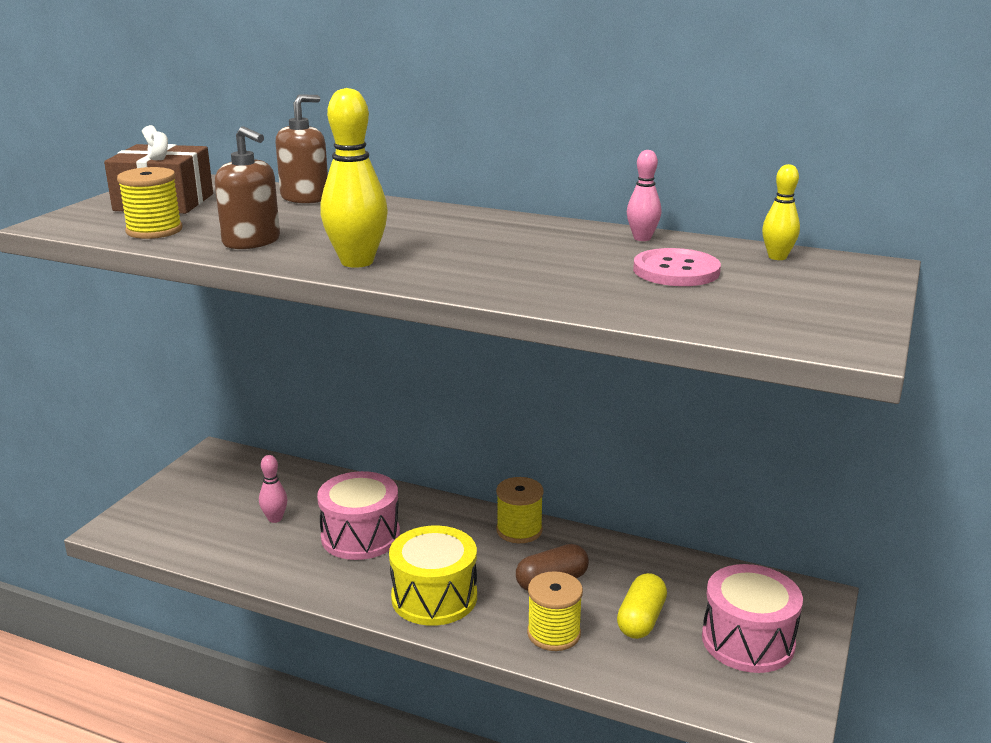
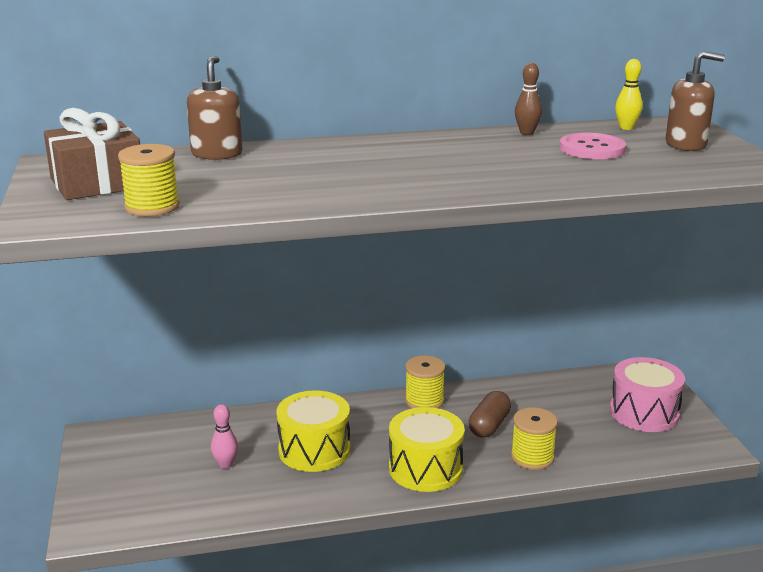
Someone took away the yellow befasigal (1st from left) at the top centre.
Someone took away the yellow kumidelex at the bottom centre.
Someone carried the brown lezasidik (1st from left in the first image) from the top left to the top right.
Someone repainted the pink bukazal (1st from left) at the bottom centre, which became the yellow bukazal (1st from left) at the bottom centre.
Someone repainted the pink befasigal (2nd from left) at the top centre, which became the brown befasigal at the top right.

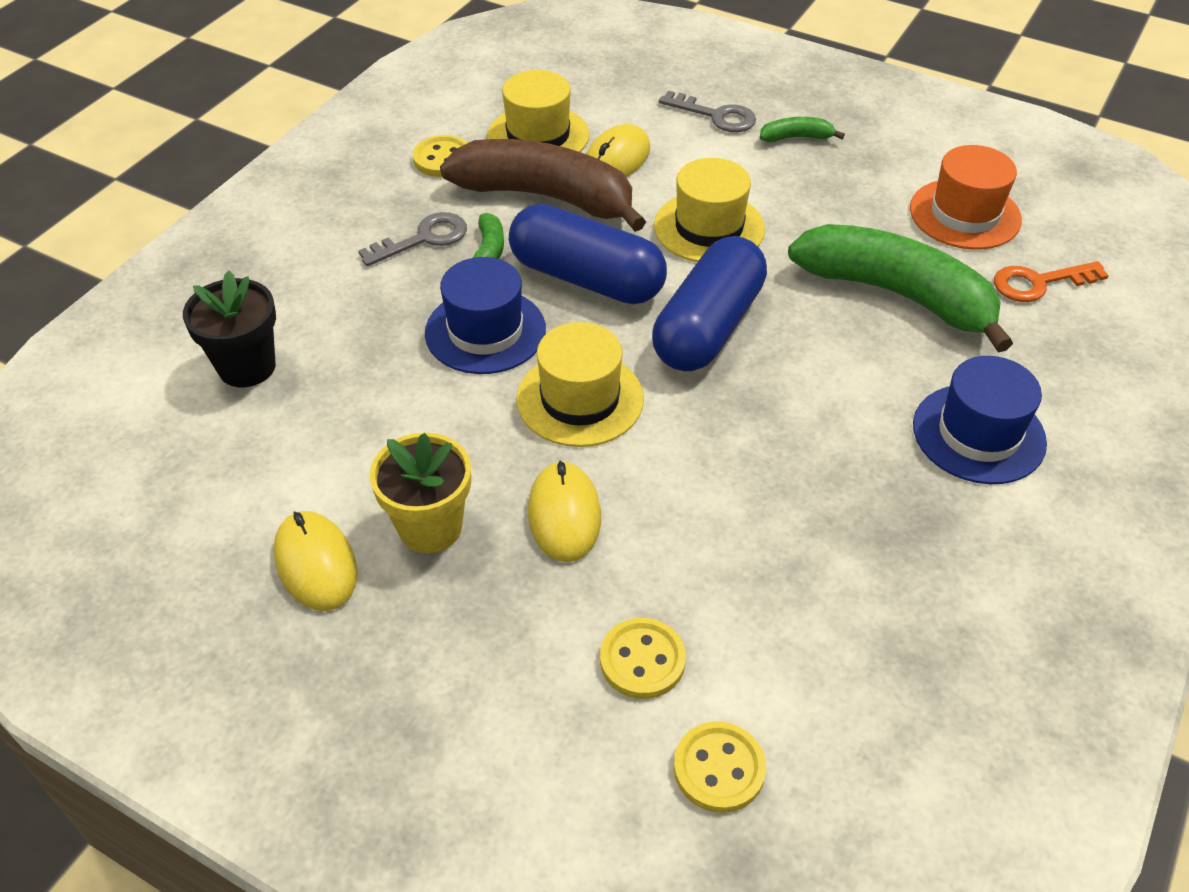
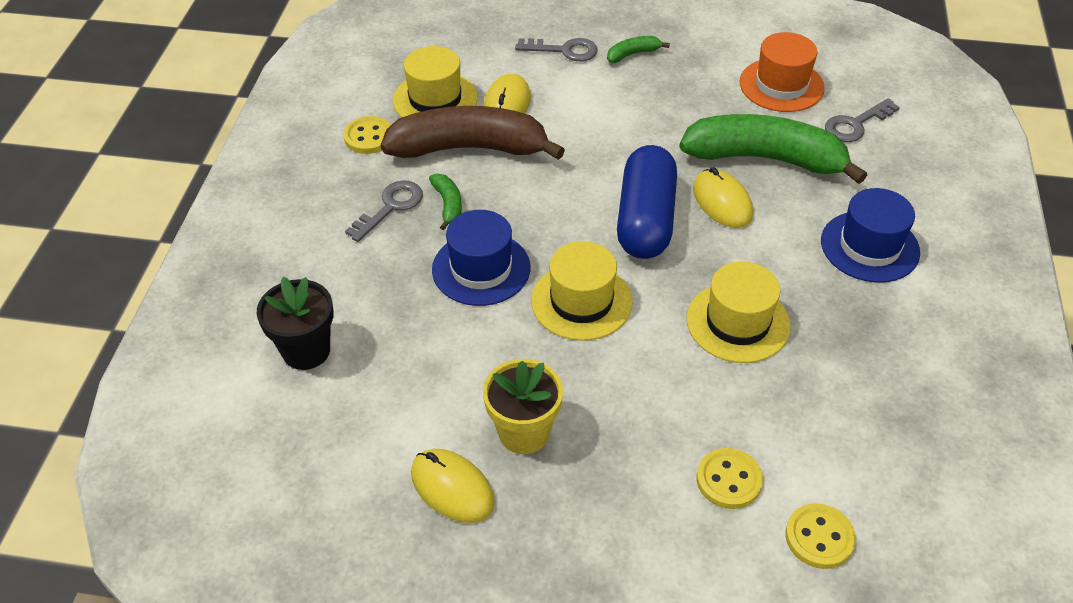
Someone took away the blue kumidelex (1st from left) at the top centre.
Someone carried the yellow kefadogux (2nd from left in the first image) from the centre to the top right.
Someone carried the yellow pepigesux (3rd from left) from the top centre to the middle right.
Someone repainted the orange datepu at the top right, which became the grey datepu (3rd from left) at the top right.

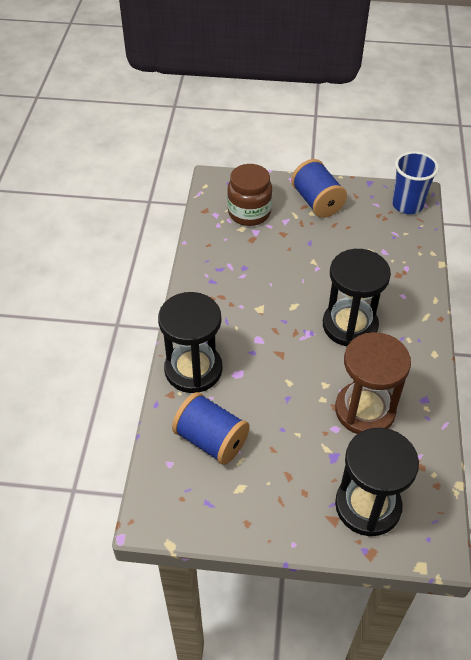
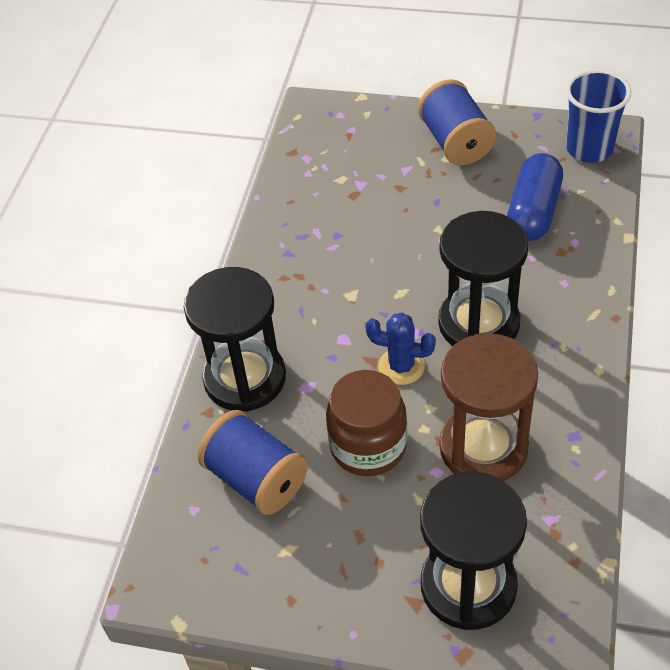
Someone put down the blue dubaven at the centre.
Someone put down the blue kumidelex at the top right.
Someone carried the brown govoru from the top centre to the centre.

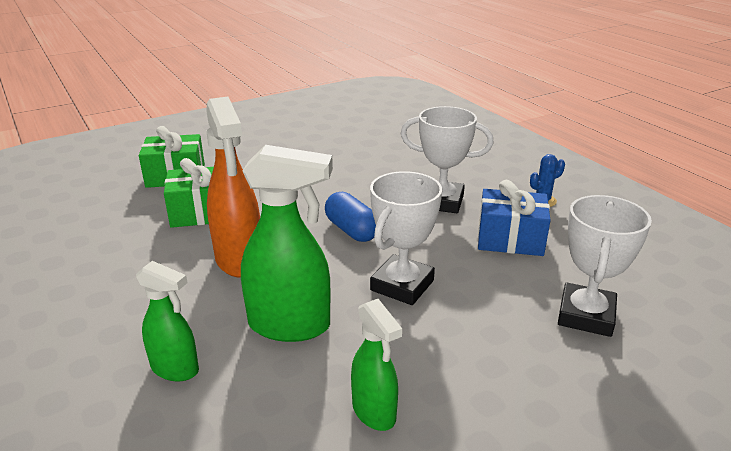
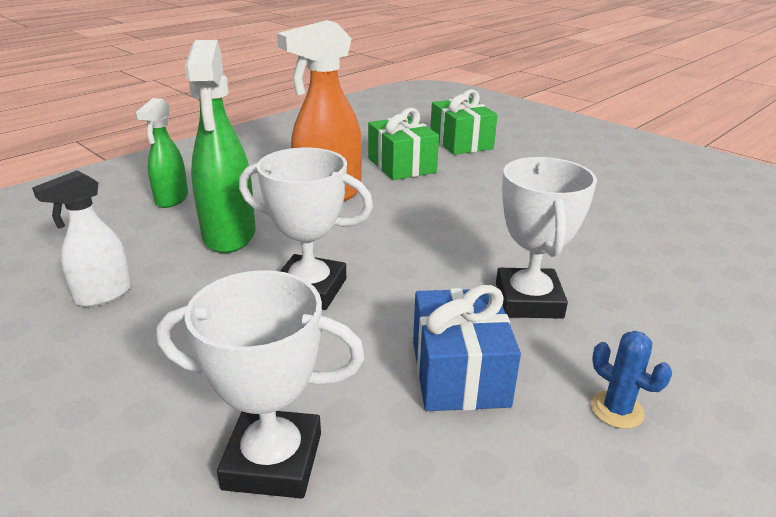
Someone took away the blue kumidelex at the centre.
Someone repainted the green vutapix (3rd from left) at the bottom centre, which became the white vutapix at the middle left.

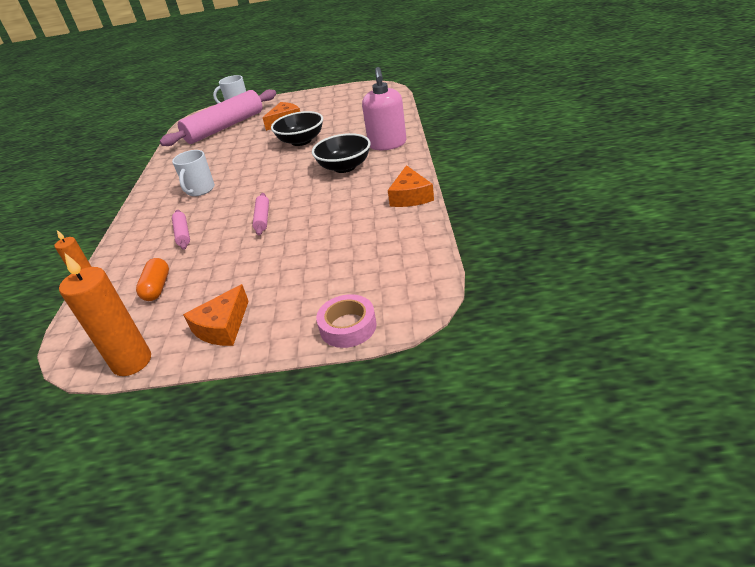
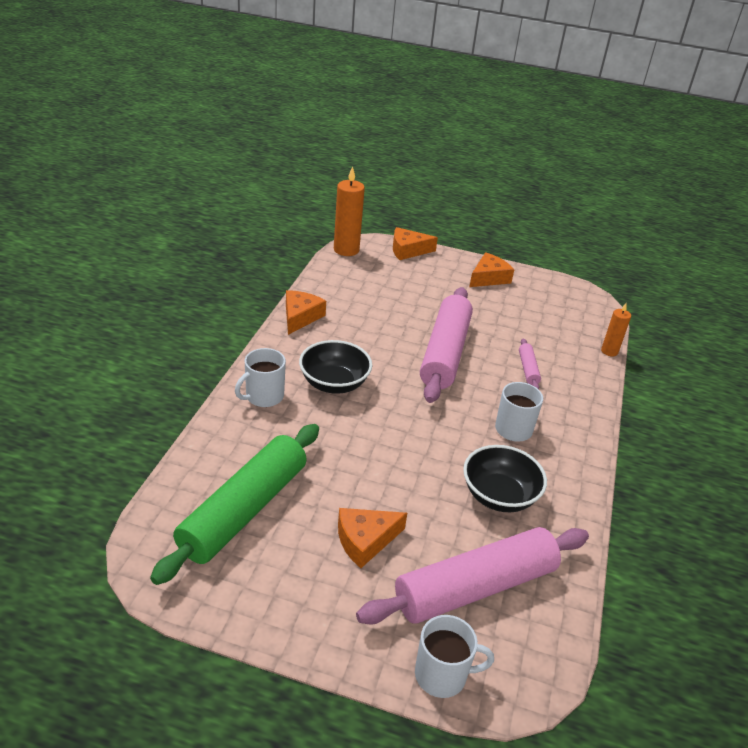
Someone took away the orange kumidelex at the middle left.
Someone put down the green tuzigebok at the bottom left.
Someone carried the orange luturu (2nd from left in the first image) from the middle left to the top centre.
Someone carried the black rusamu (1st from left in the first image) from the top centre to the middle right.
Someone swapped the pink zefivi at the centre for the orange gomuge (3rd from left) at the top centre.
Someone swapped the pink lezasidik at the top centre for the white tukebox (1st from left) at the centre.
Someone scaled the pink tuzigebok (3rd from left in the first image) at the centre by 2.39.

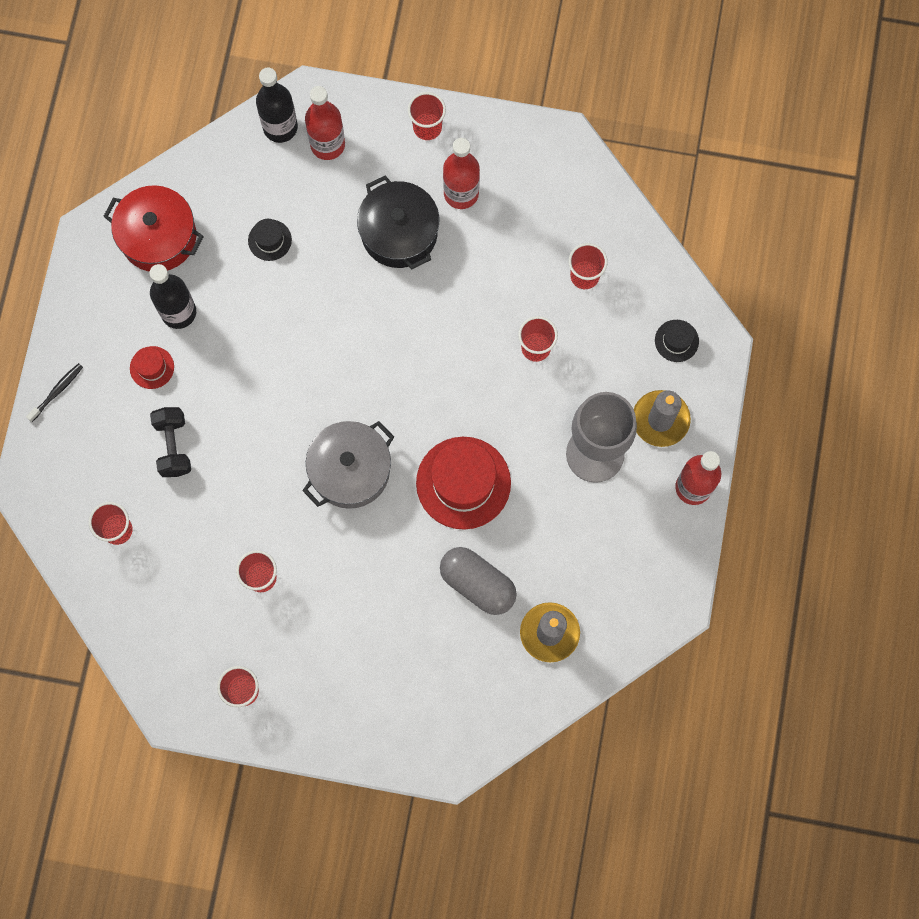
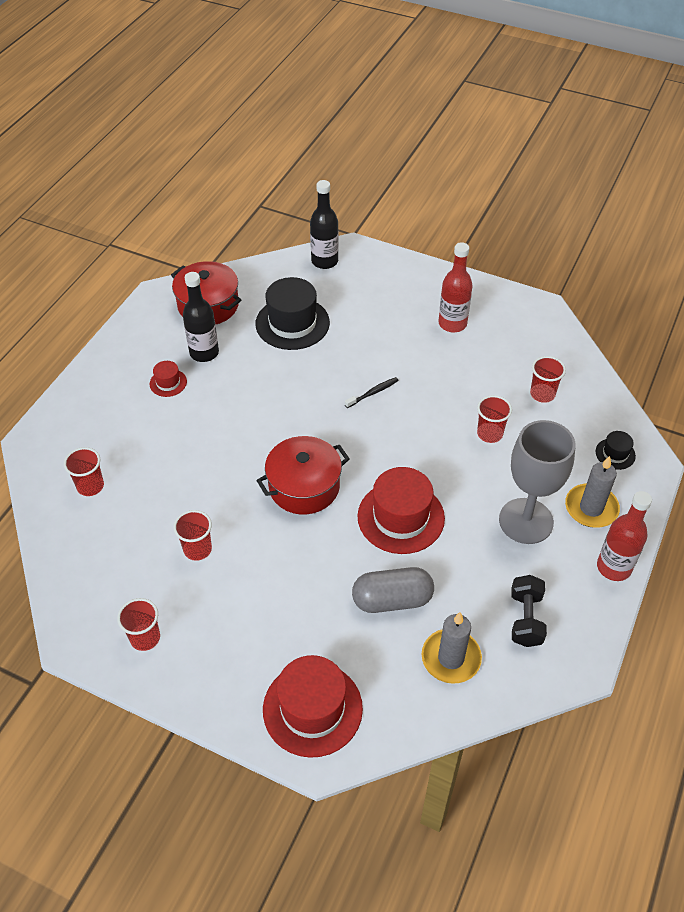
Someone took away the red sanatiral (1st from left) at the top centre.
Someone took away the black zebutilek at the top centre.
Someone took away the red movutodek (4th from left) at the top centre.
Someone put down the red pepigesux (2nd from left) at the bottom centre.
Someone carried the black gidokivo from the middle left to the centre.
Someone carried the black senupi from the middle left to the bottom right.
Someone repainted the grey zebutilek at the centre, which became the red zebutilek (2nd from left) at the centre.
Someone rotated the grey kumidelex at the centre by 60 degrees counterclockwise.
Someone scaled the black pepigesux (1st from left) at the top left by 2.10.

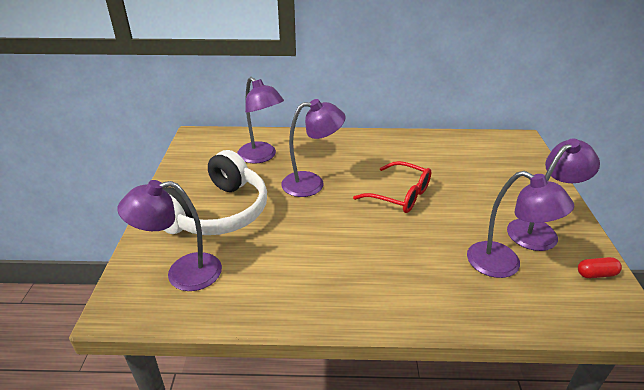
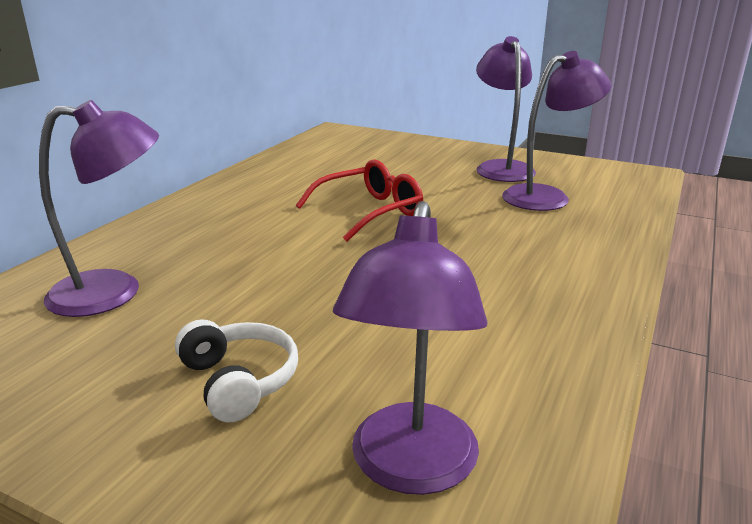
Someone took away the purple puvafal (3rd from left) at the centre.
Someone took away the red kumidelex at the bottom right.
Someone scaled the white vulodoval at the centre by 0.48.

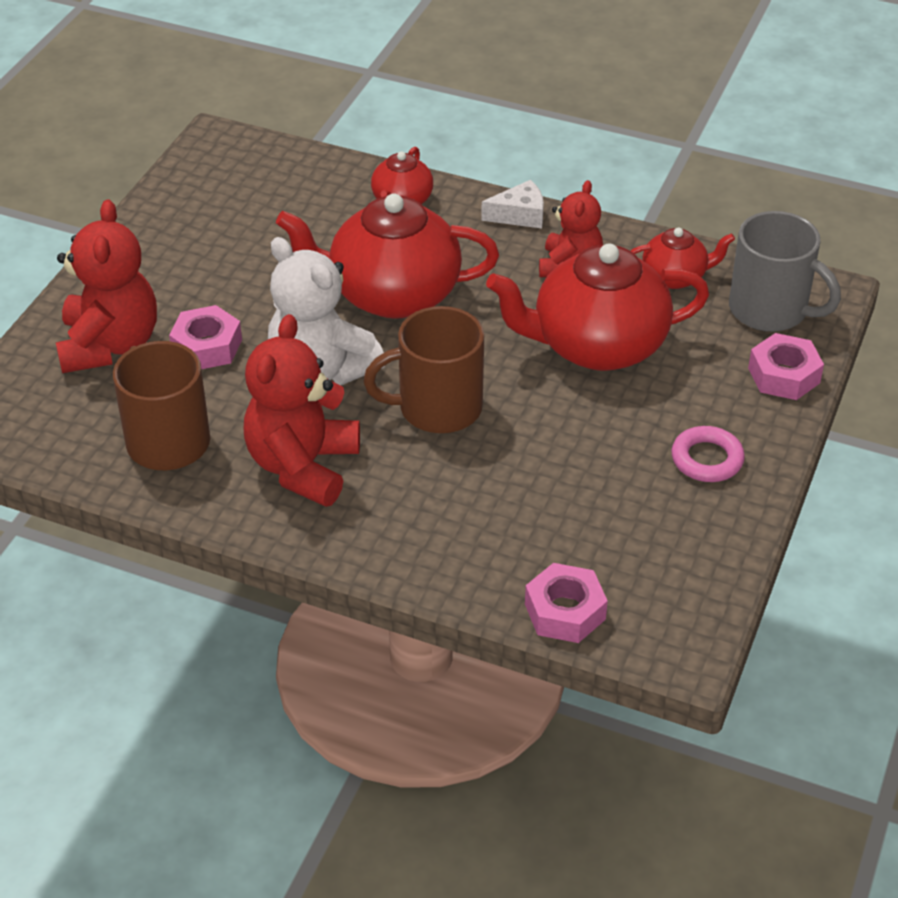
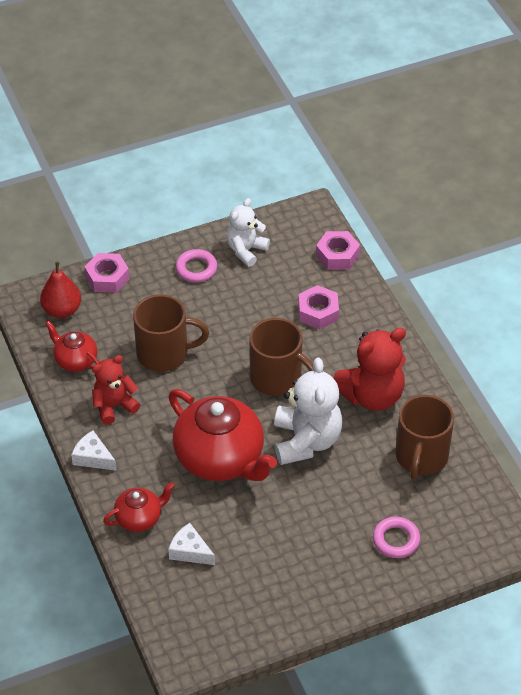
Someone put down the white gomuge (2nd from left) at the bottom centre.
Someone put down the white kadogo (1st from left) at the centre.
Someone carried the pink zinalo (1st from left in the first image) from the middle left to the centre.
Someone swapped the red kadogo (1st from left) at the top left for the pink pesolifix (2nd from left) at the bottom right.
Someone swapped the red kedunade (3rd from left) at the centre for the brown tukebox (1st from left) at the middle left.
Someone swapped the grey tukebox at the top right for the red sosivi at the middle left.

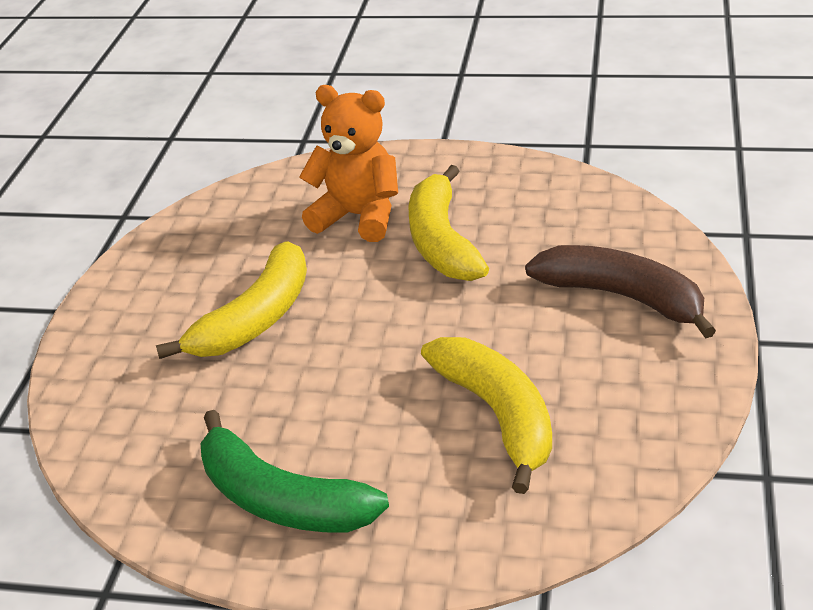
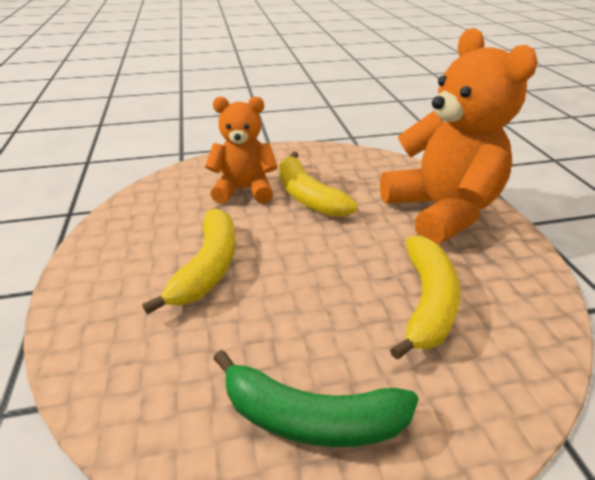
Someone swapped the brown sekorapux at the middle right for the orange kadogo (2nd from left) at the top right.
Someone rotated the yellow sekorapux (3rd from left) at the bottom centre by 60 degrees clockwise.

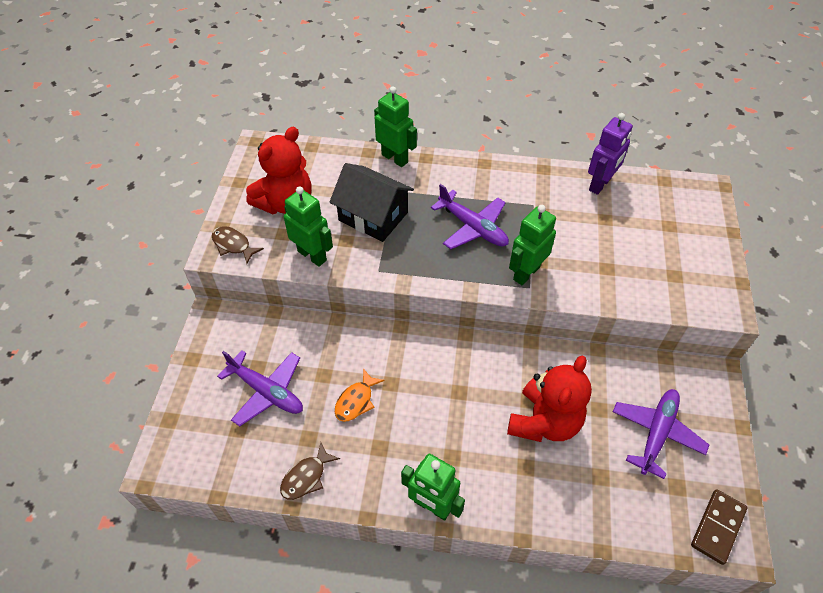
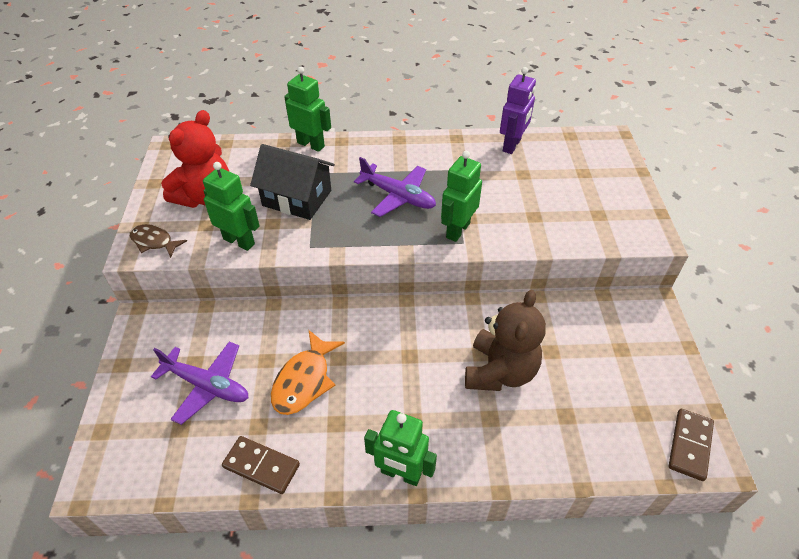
Someone took away the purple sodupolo (3rd from left) at the bottom right.
Someone swapped the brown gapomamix (2nd from left) at the bottom centre for the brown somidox (1st from left) at the bottom left.
Someone repainted the red kadogo (2nd from left) at the bottom right, which became the brown kadogo at the centre.
Someone scaled the orange gapomamix at the centre by 1.53.

